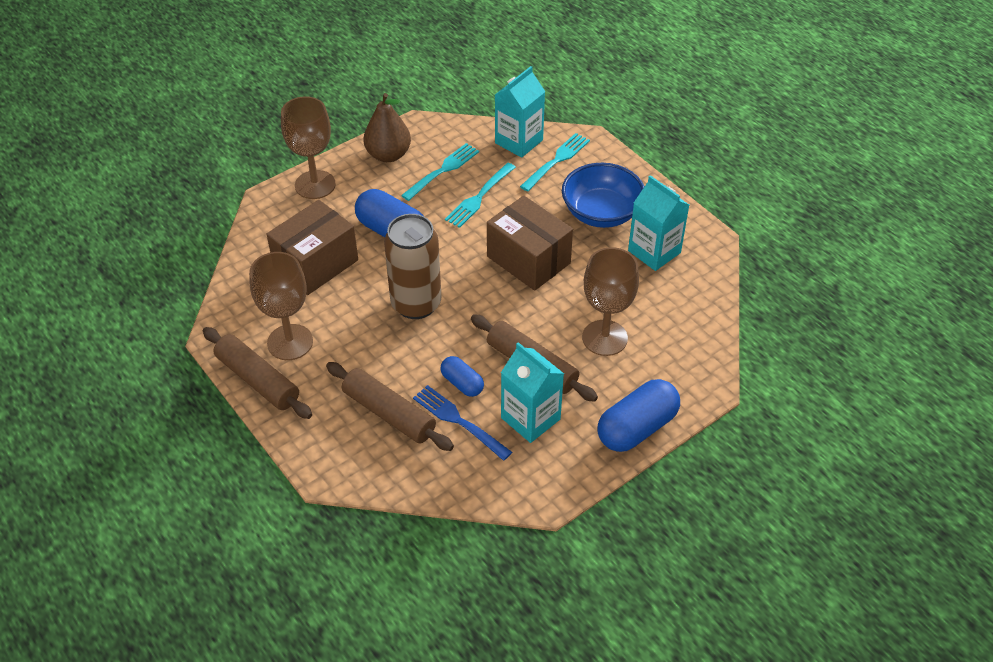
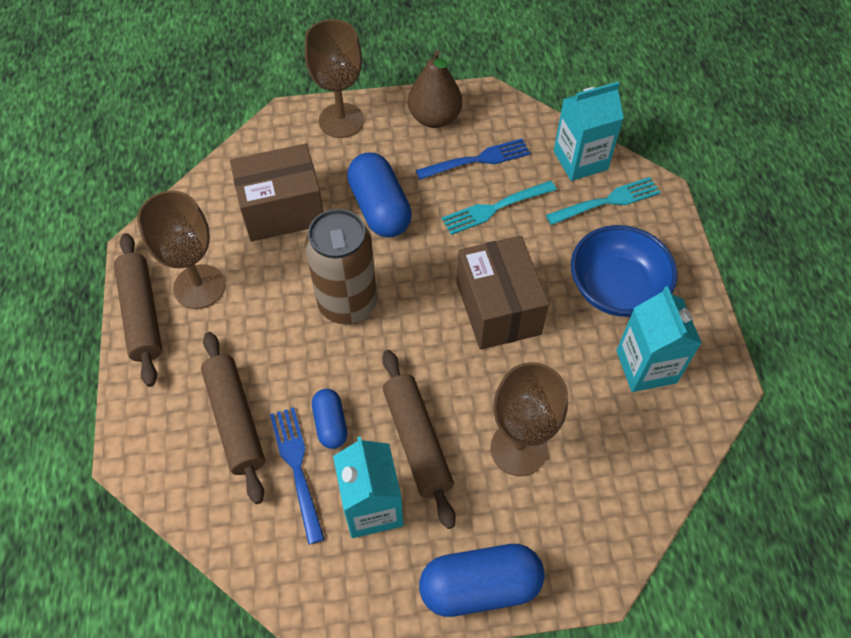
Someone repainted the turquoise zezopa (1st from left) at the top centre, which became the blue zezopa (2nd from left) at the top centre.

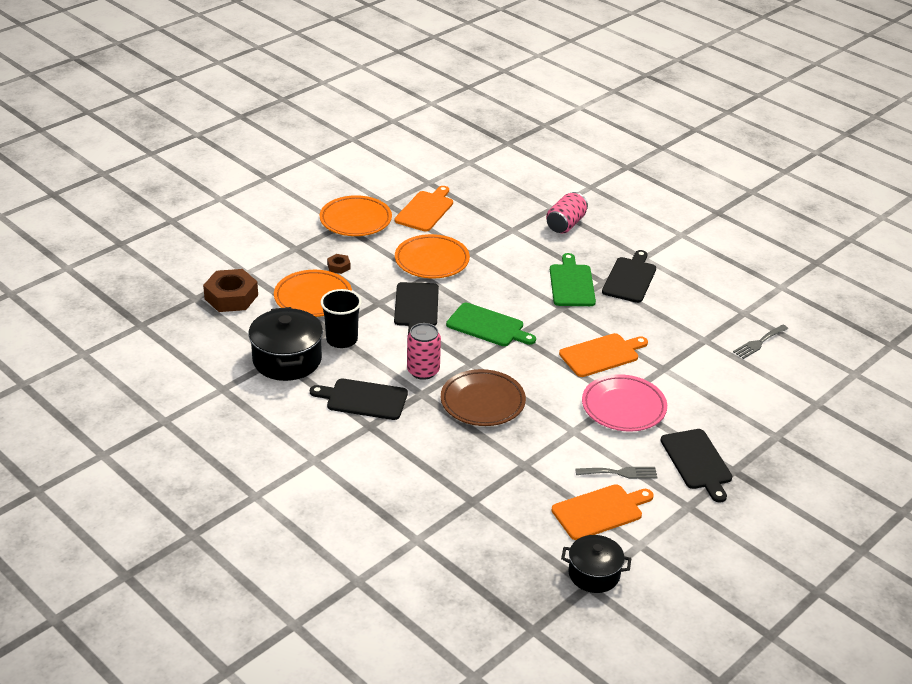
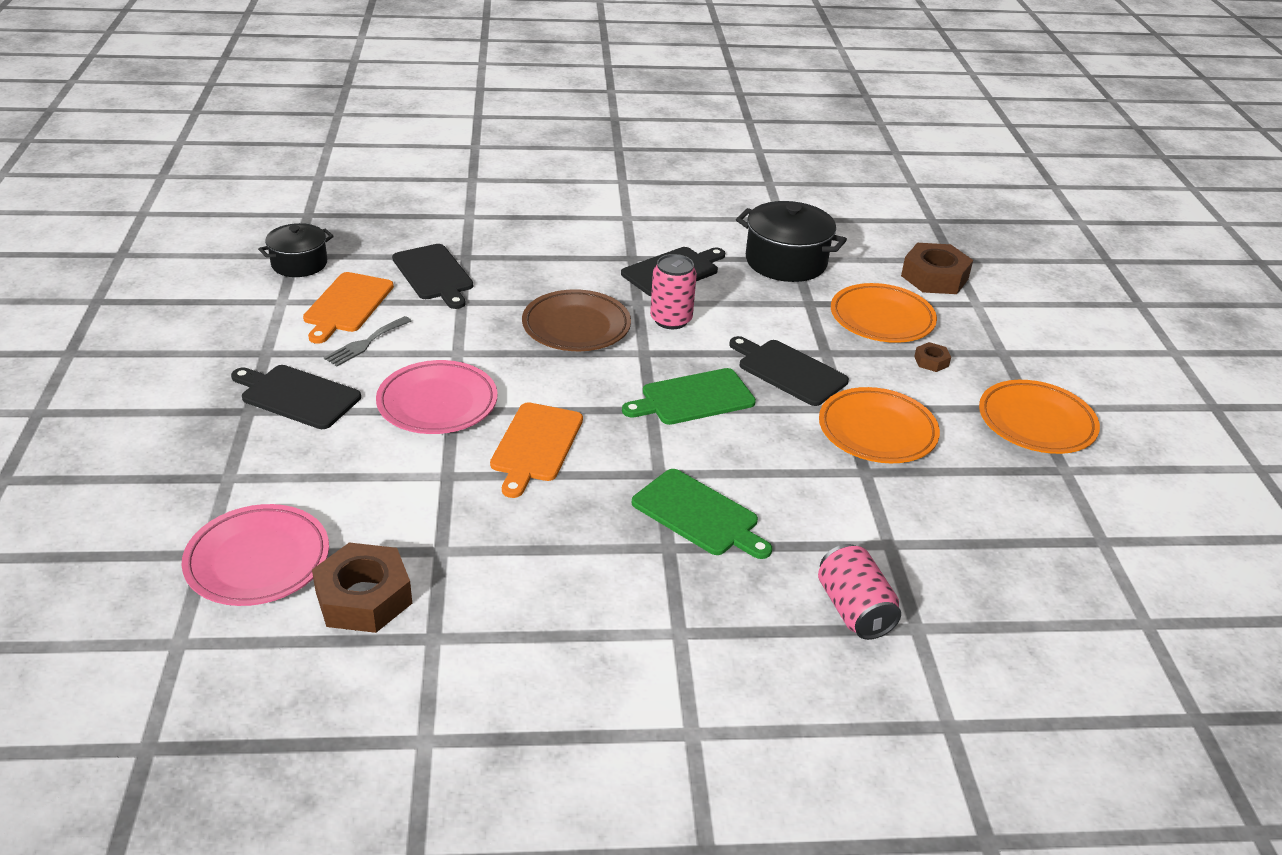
Someone took away the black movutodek at the centre.
Someone took away the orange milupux (1st from left) at the top centre.
Someone put down the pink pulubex (1st from left) at the middle left.
Someone carried the black milupux (3rd from left in the first image) from the middle right to the top centre.
Someone swapped the grey zezopa (2nd from left) at the middle right for the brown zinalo (1st from left) at the bottom left.

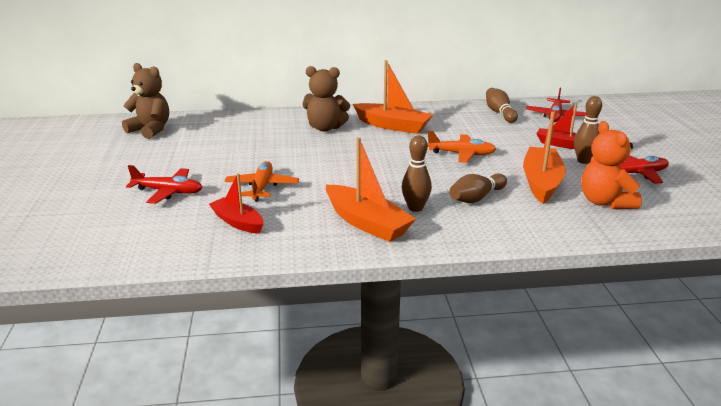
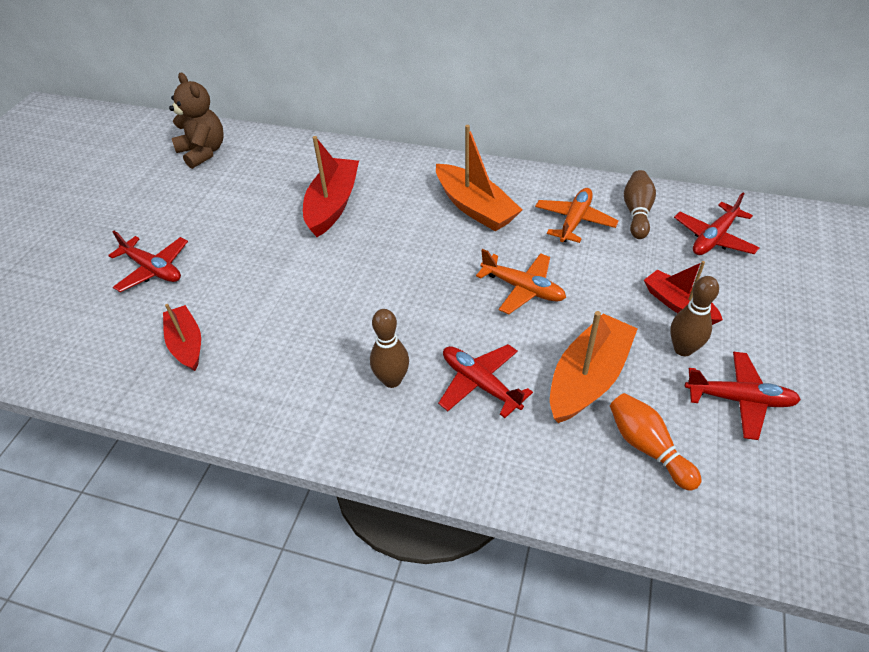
Someone took away the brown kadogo (2nd from left) at the top centre.
Someone took away the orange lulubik (1st from left) at the centre.
Someone put down the red lulubik (2nd from left) at the top centre.
Someone carried the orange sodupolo (1st from left in the first image) from the centre to the top centre.
Someone swapped the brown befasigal (2nd from left) at the centre for the red sodupolo (2nd from left) at the centre.
Someone swapped the orange kadogo at the middle right for the orange befasigal at the bottom right.

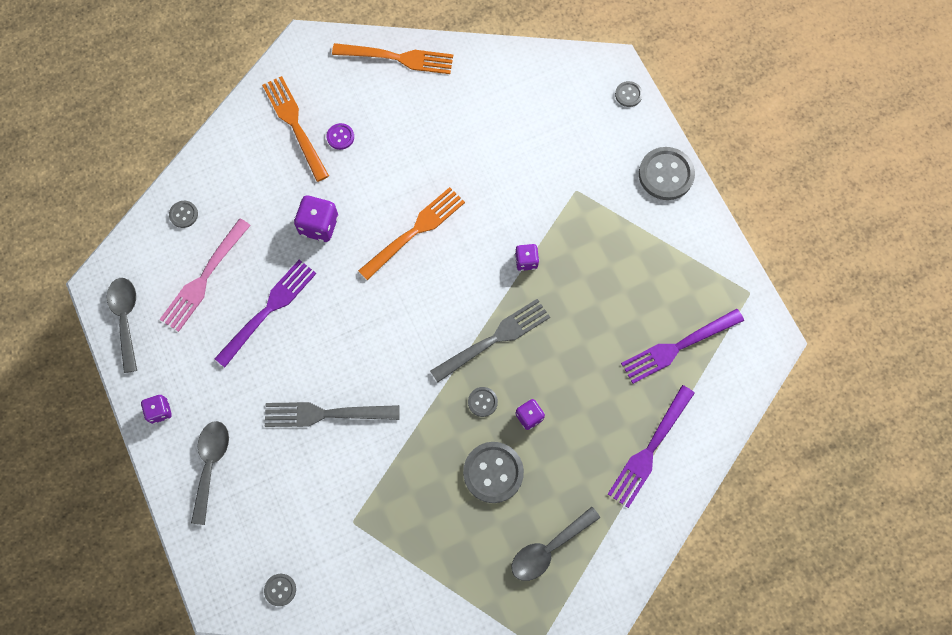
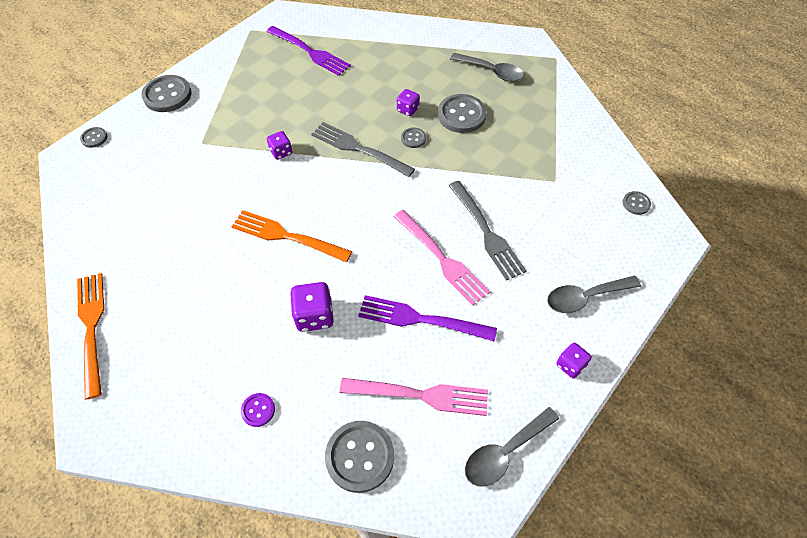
Someone took away the orange zezopa (1st from left) at the top left.
Someone took away the purple zezopa (2nd from left) at the bottom right.
Someone put down the pink zezopa (2nd from left) at the centre.
Someone carried the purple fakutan from the top centre to the bottom left.
Someone scaled the grey fakutan (1st from left in the first image) at the middle left by 1.98.

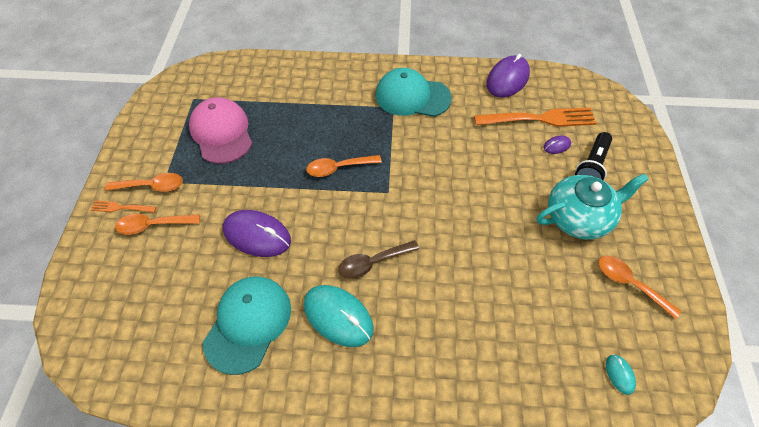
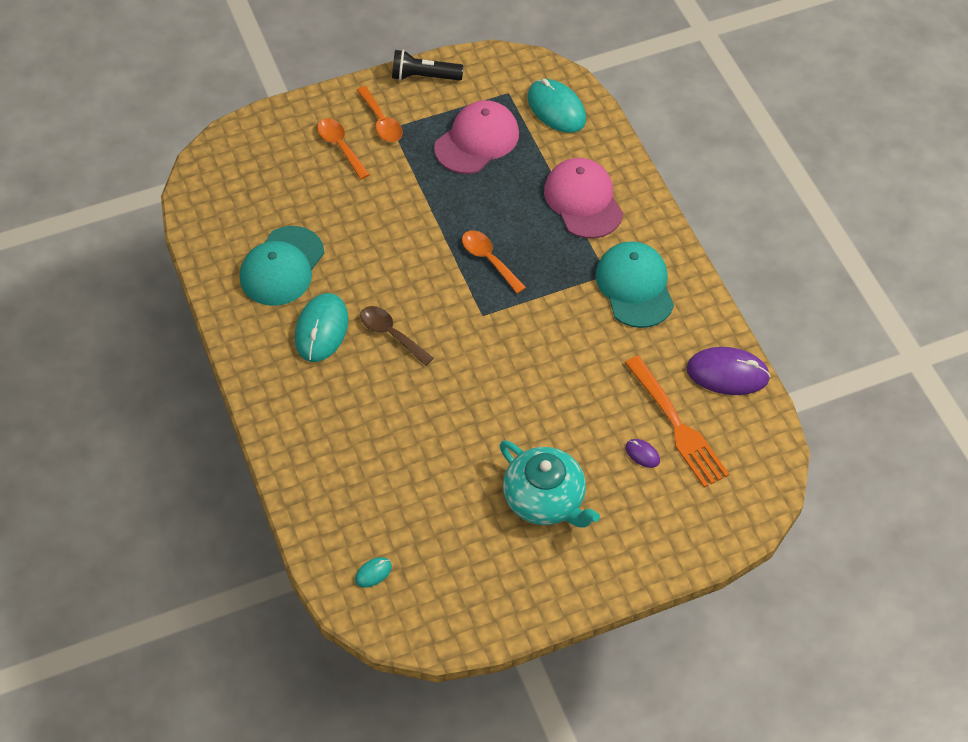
Someone took away the orange zezopa (1st from left) at the middle left.
Someone took away the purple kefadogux (1st from left) at the centre.
Someone took away the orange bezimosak (4th from left) at the bottom right.
Someone put down the turquoise kefadogux (3rd from left) at the top centre.
Someone put down the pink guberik (2nd from left) at the top centre.
Someone carried the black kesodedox from the middle right to the top centre.
Someone rotated the turquoise guberik (1st from left) at the bottom left by 120 degrees clockwise.

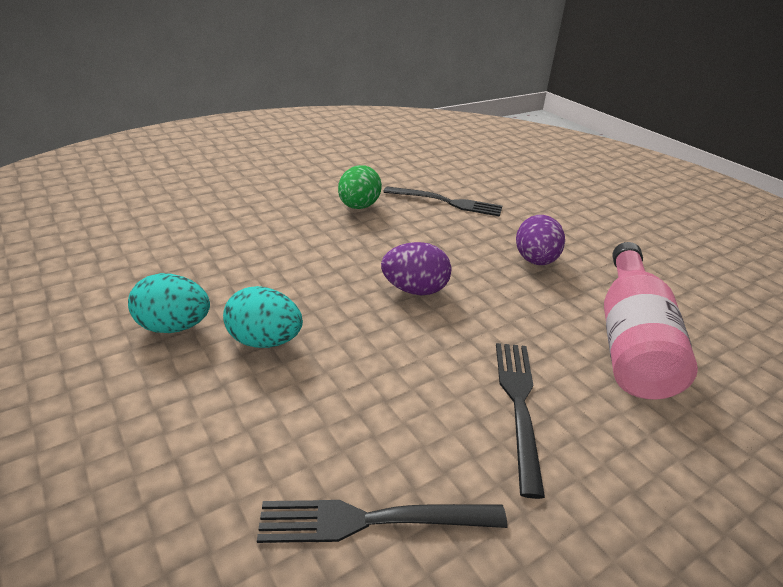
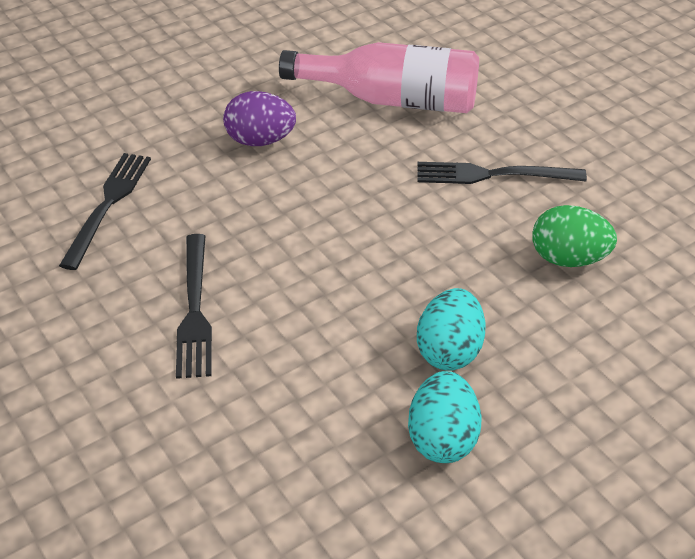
Someone took away the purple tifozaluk (1st from left) at the centre.
Someone carried the black zezopa (1st from left in the first image) from the bottom centre to the middle left.
Someone carried the green tifozaluk from the top centre to the middle right.

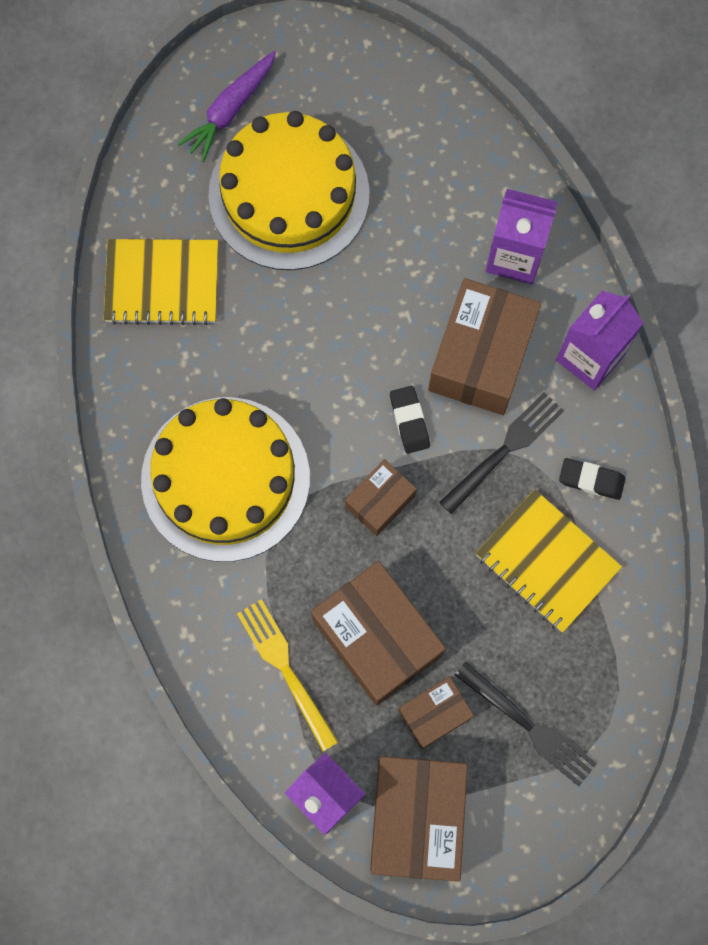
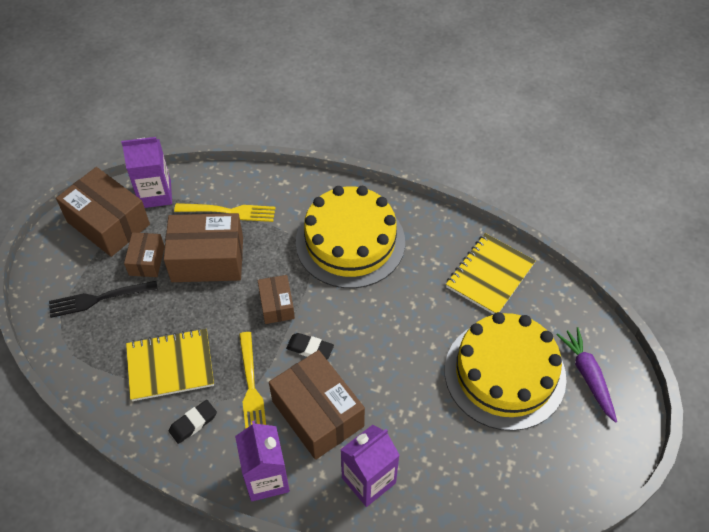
Someone repainted the black zezopa (1st from left) at the middle right, which became the yellow zezopa (2nd from left) at the bottom centre.

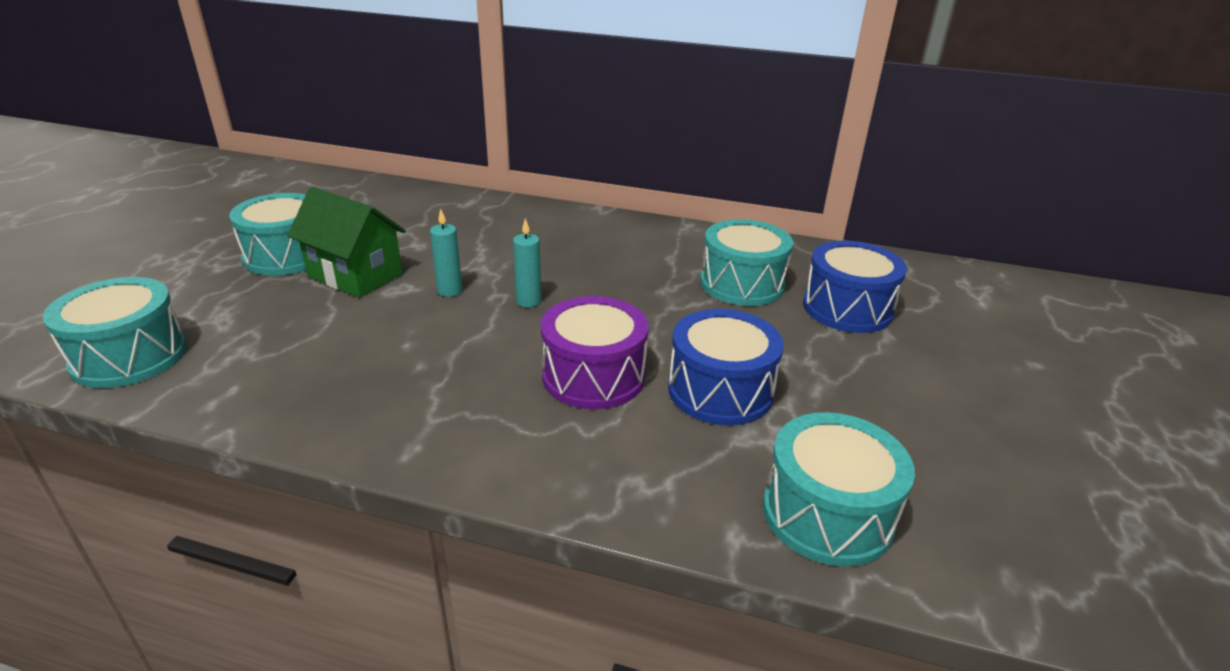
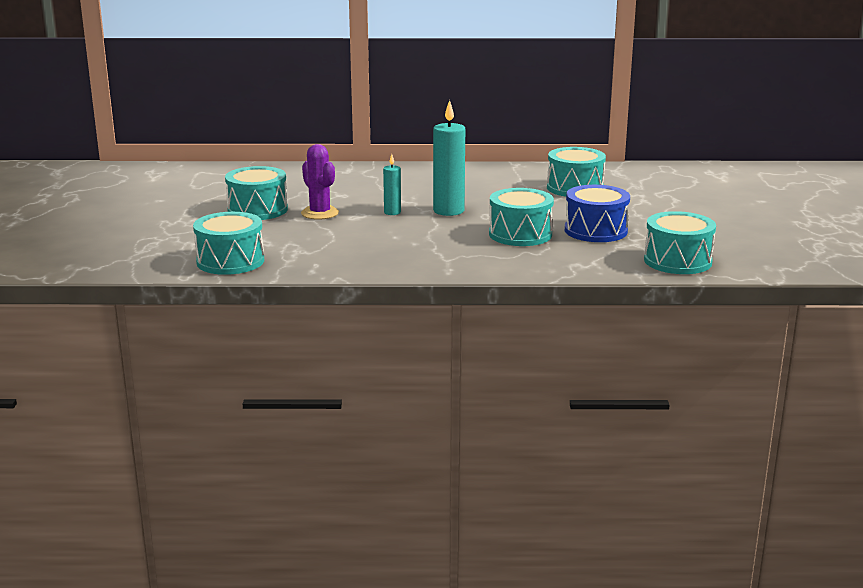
Someone took away the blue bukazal (2nd from left) at the middle right.
Someone swapped the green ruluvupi at the middle left for the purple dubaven at the top centre.
Someone repainted the purple bukazal at the centre, which became the turquoise bukazal (3rd from left) at the centre.
Someone scaled the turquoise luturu (2nd from left) at the centre by 1.85.

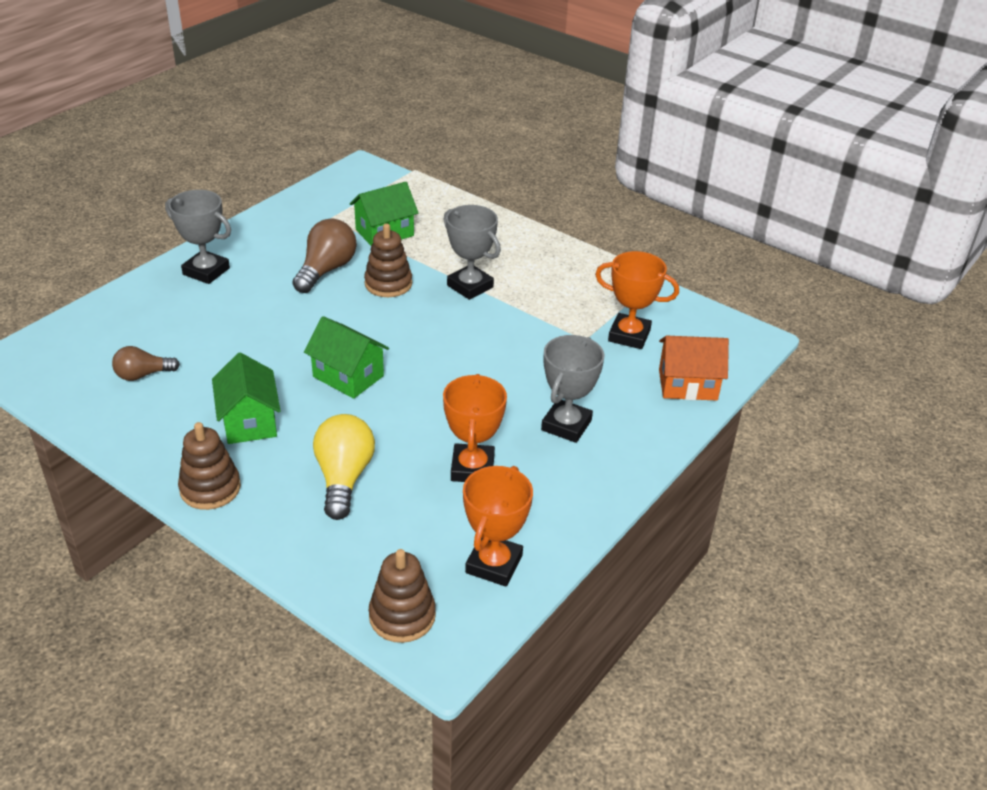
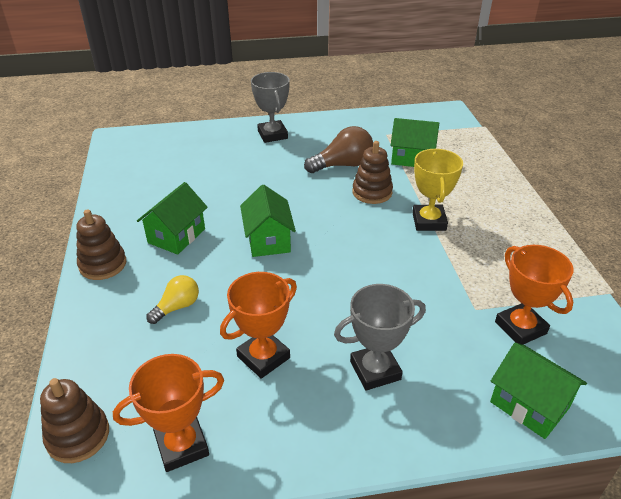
Someone took away the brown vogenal (1st from left) at the middle left.
Someone repainted the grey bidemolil (2nd from left) at the top centre, which became the yellow bidemolil at the middle right.
Someone repainted the orange ruluvupi at the middle right, which became the green ruluvupi (4th from left) at the bottom right.
Someone scaled the yellow vogenal at the centre by 0.62.

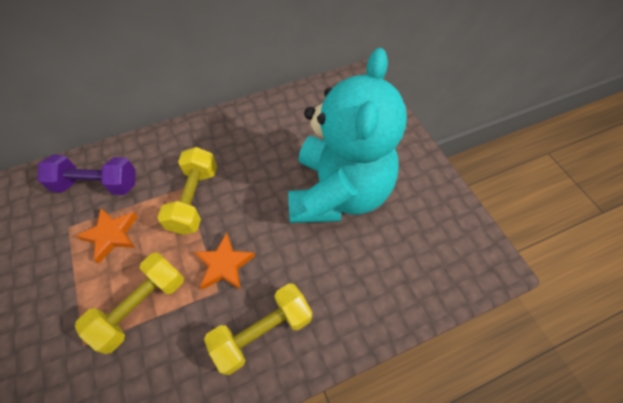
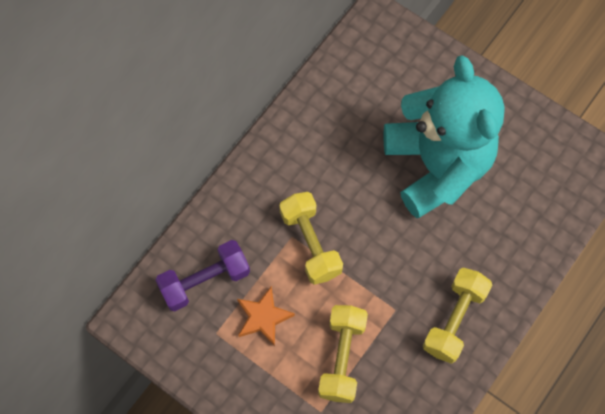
Someone took away the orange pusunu (2nd from left) at the centre.

